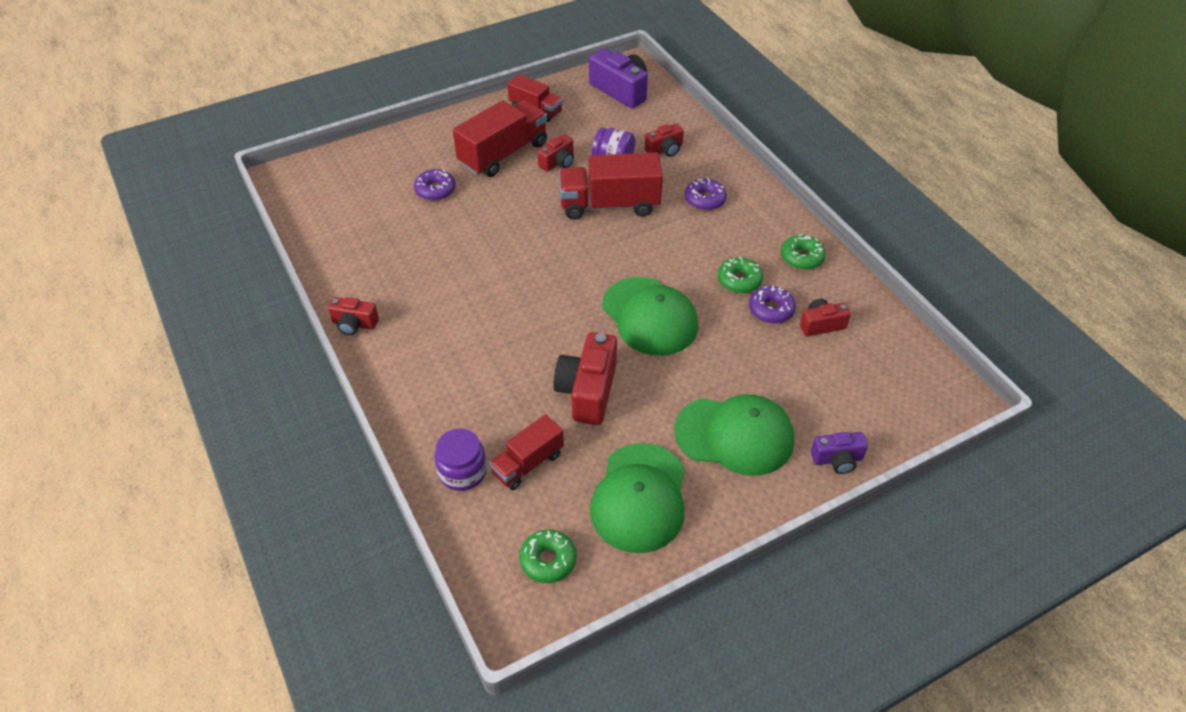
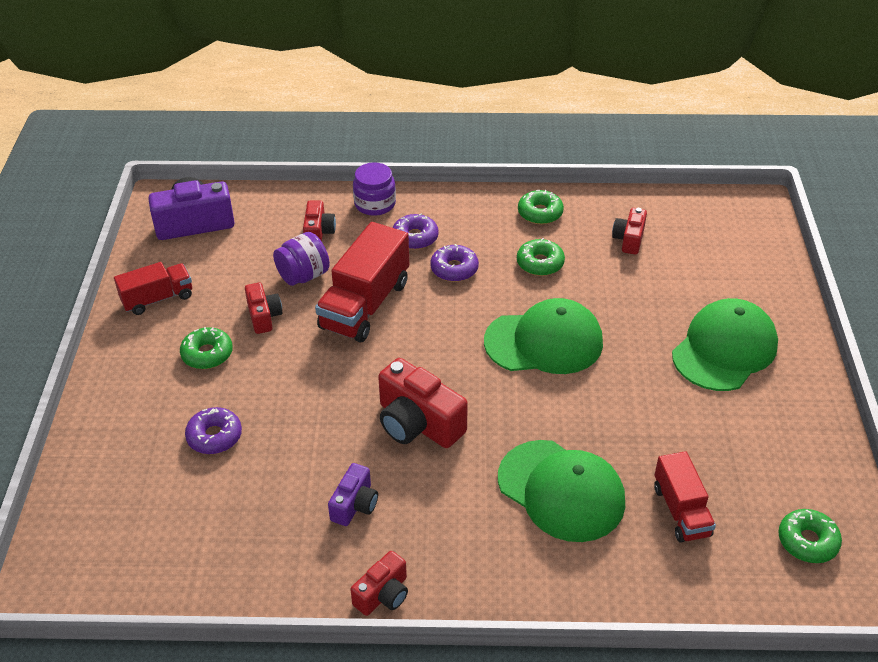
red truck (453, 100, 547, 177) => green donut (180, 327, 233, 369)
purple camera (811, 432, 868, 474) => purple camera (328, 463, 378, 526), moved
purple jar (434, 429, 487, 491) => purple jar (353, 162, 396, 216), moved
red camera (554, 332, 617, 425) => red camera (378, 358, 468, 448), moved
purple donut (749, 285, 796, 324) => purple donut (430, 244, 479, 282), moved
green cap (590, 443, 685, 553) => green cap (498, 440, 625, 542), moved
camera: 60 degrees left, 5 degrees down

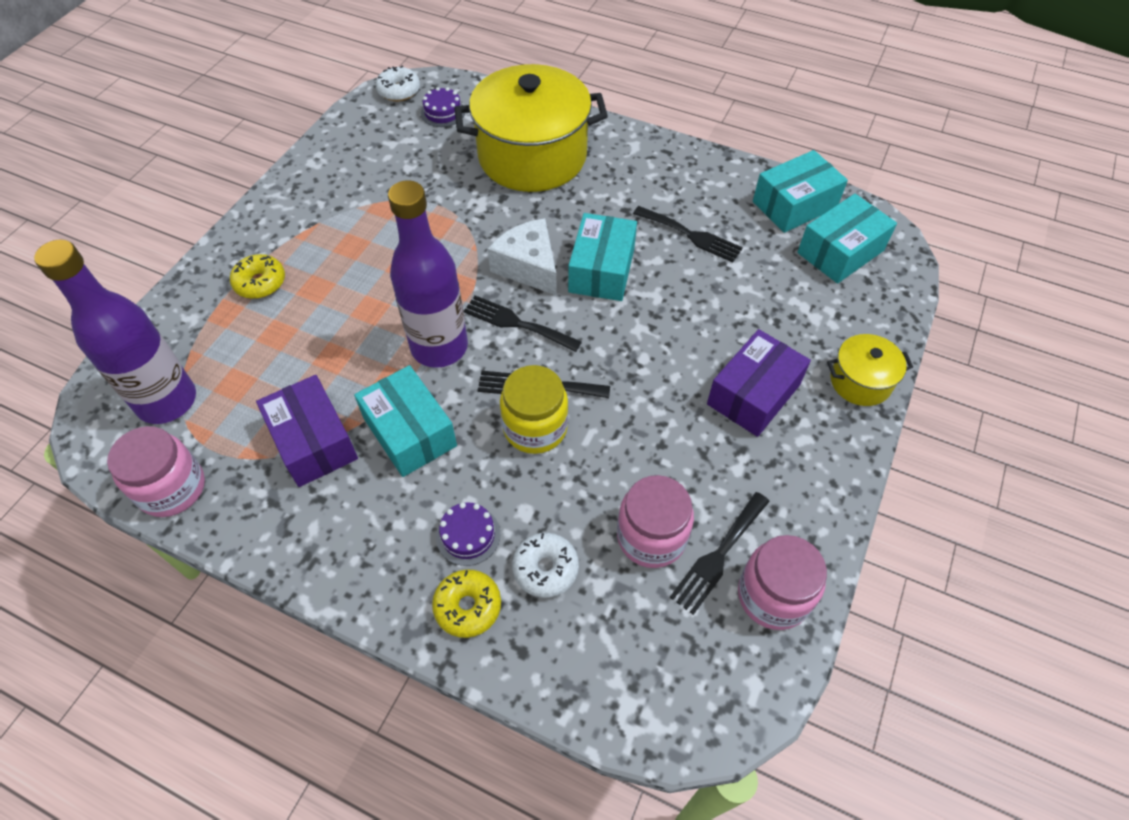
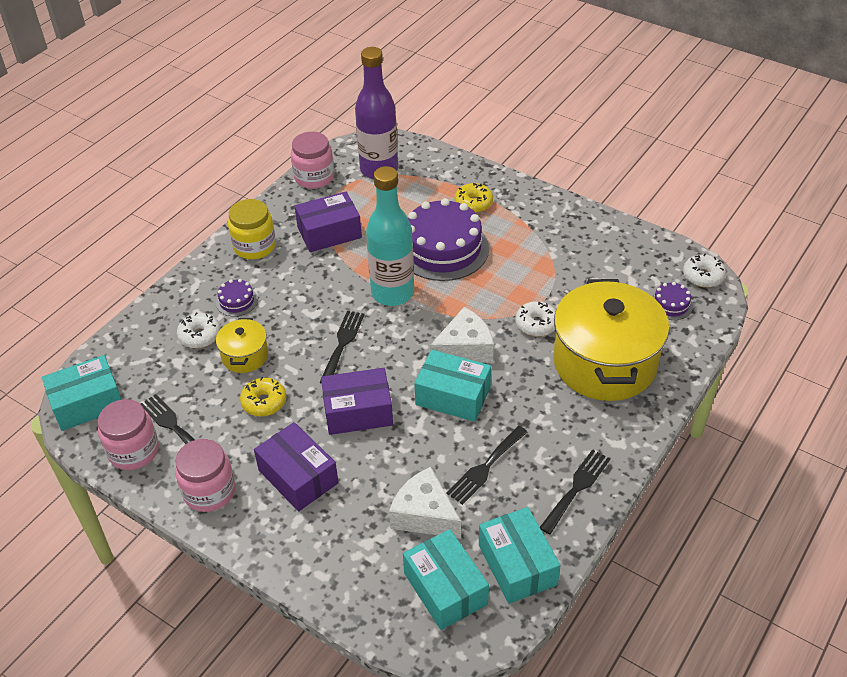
turquoise box (354, 365, 457, 477) => turquoise box (42, 355, 122, 431), moved
pink jar (617, 475, 694, 568) => pink jar (175, 439, 236, 512), moved
yellow pot (827, 334, 913, 406) => yellow pot (216, 318, 268, 373), moved
yellow jar (500, 365, 568, 454) => yellow jar (228, 199, 276, 259), moved
yellow donut (432, 570, 501, 638) => yellow donut (240, 377, 286, 417), moved
nothing => purple box (321, 368, 393, 435)
purple bottle (388, 180, 468, 368) => turquoise bottle (366, 166, 414, 306)
nothing => white cheese (389, 467, 461, 539)
nothing => purple cake (408, 198, 489, 281)
nothing => white donut (515, 301, 556, 336)
black fork (464, 295, 582, 352) => black fork (540, 449, 610, 534), moved
camera: 100 degrees right, 10 degrees down

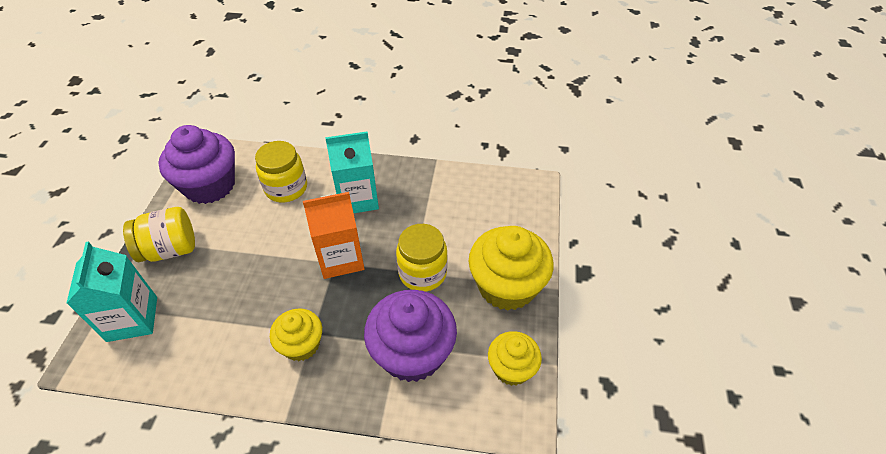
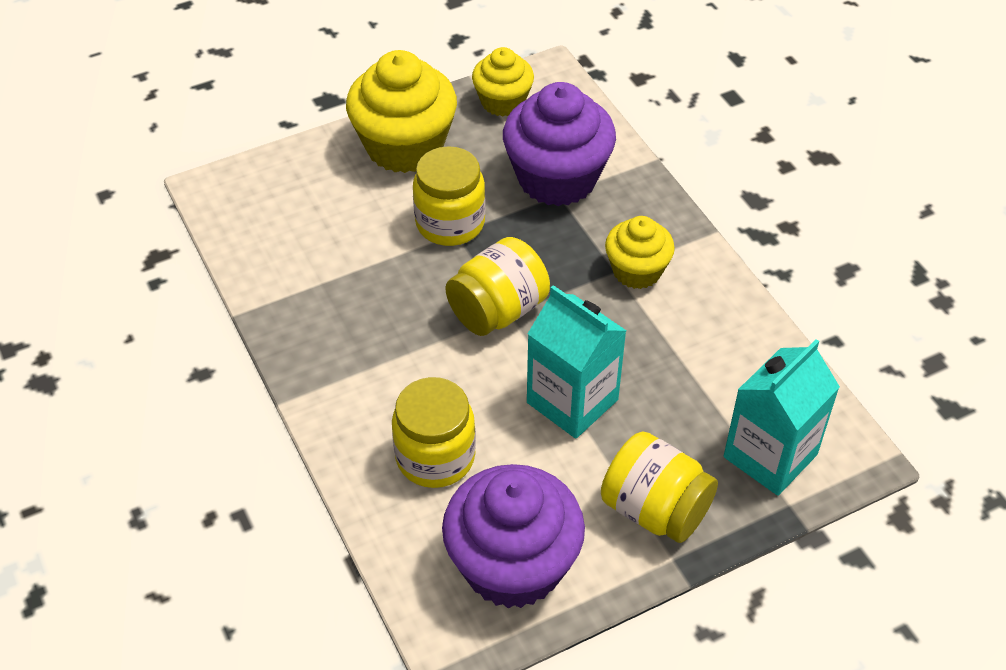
orange carton (303, 192, 364, 279) => yellow jar (445, 237, 550, 336)
turquoise carton (325, 132, 379, 213) => turquoise carton (527, 285, 627, 439), moved
camera: 125 degrees left, 0 degrees up

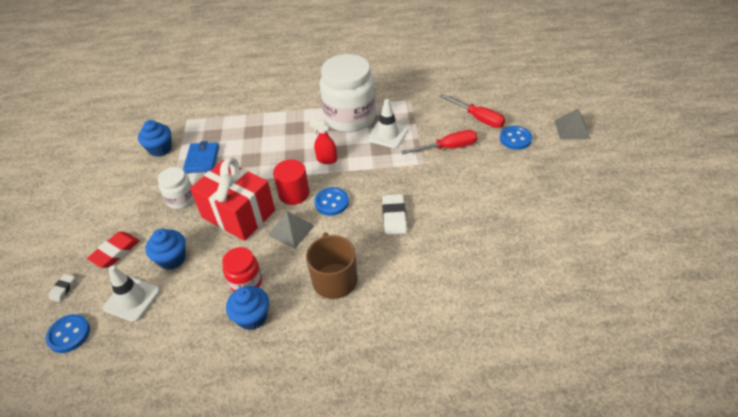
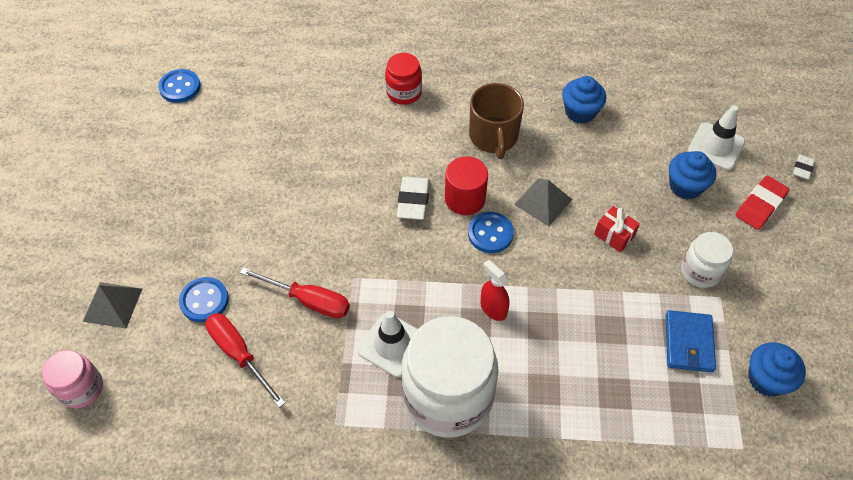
nothing => pink jar (42, 350, 103, 408)
blue button (45, 314, 90, 353) => blue button (158, 69, 201, 103), moved
red screwdriver (401, 130, 478, 154) => red screwdriver (240, 267, 350, 319), 150 degrees counterclockwise
red jar (222, 247, 262, 292) => red jar (385, 53, 422, 105), moved
red cylinder (273, 160, 309, 205) => red cylinder (445, 156, 488, 215), moved
red spray bottle (309, 121, 337, 164) => red spray bottle (480, 260, 509, 321), 150 degrees counterclockwise
red gift (190, 157, 275, 241) => red gift (594, 206, 640, 252), x0.42
camera: 175 degrees left, 10 degrees up

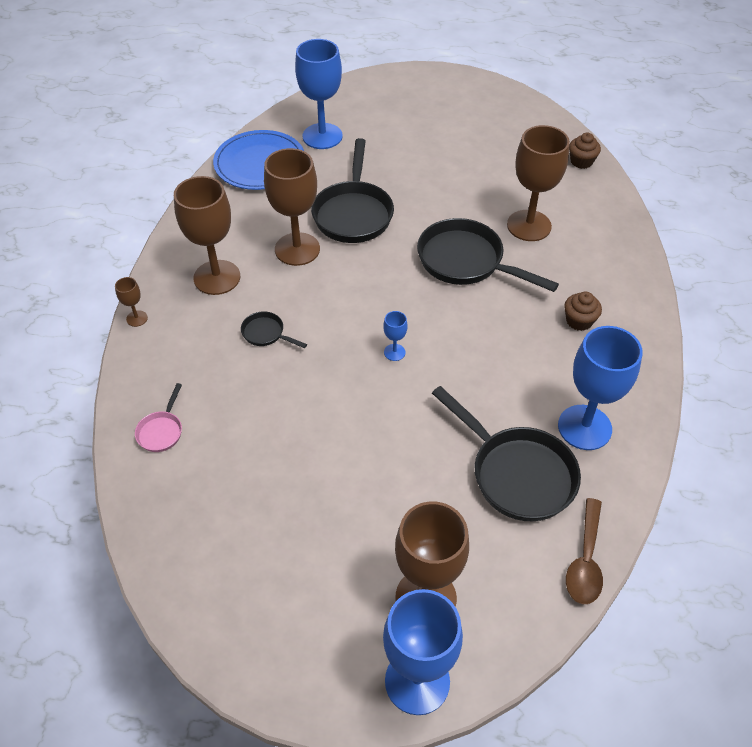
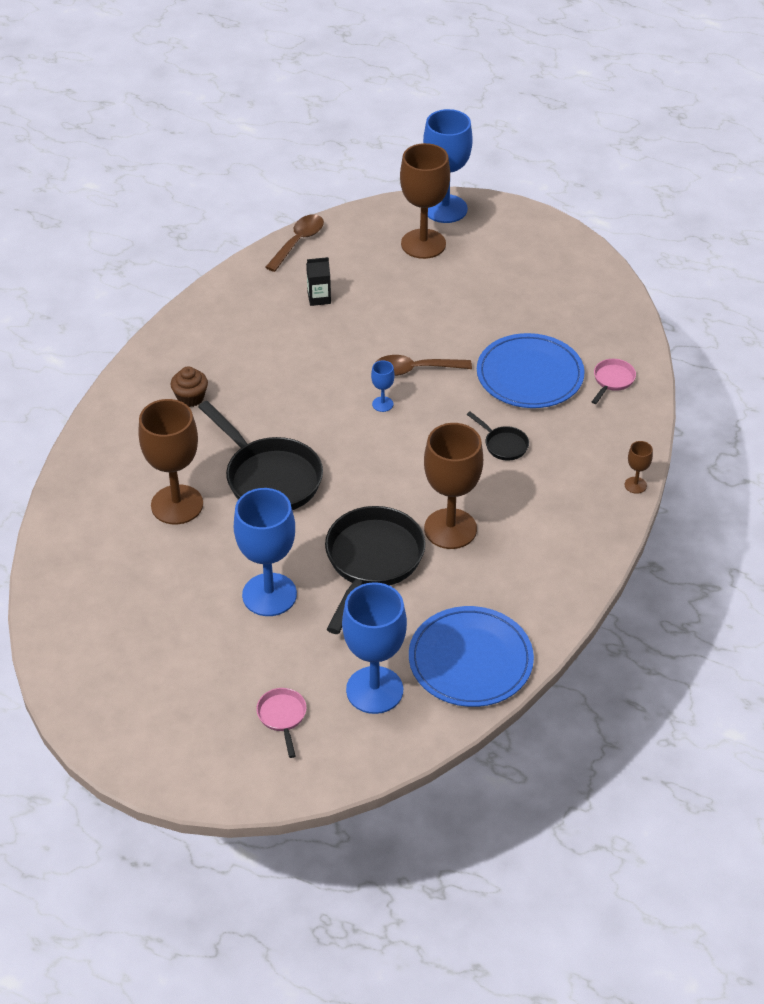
blue goblet (558, 326, 643, 450) => blue goblet (234, 488, 297, 616), moved
nothing => pink pan (256, 688, 307, 758)
black pan (432, 386, 581, 521) => black carton (306, 257, 331, 306)
nothing => brown spoon (376, 355, 472, 376)
nothing => blue plate (477, 333, 584, 408)
brown goblet (174, 176, 240, 295) => nothing
brown cupcake (569, 133, 601, 169) => nothing
camera: 165 degrees left, 5 degrees down

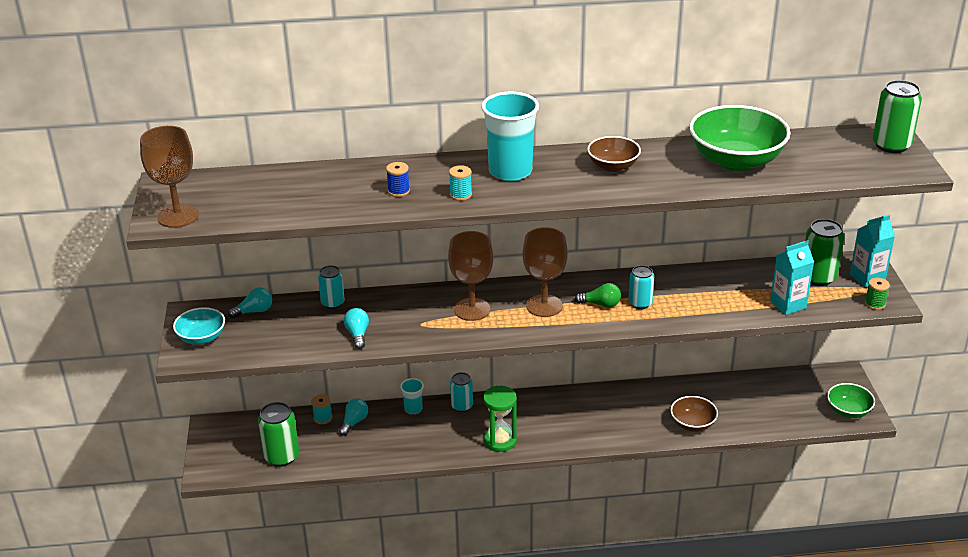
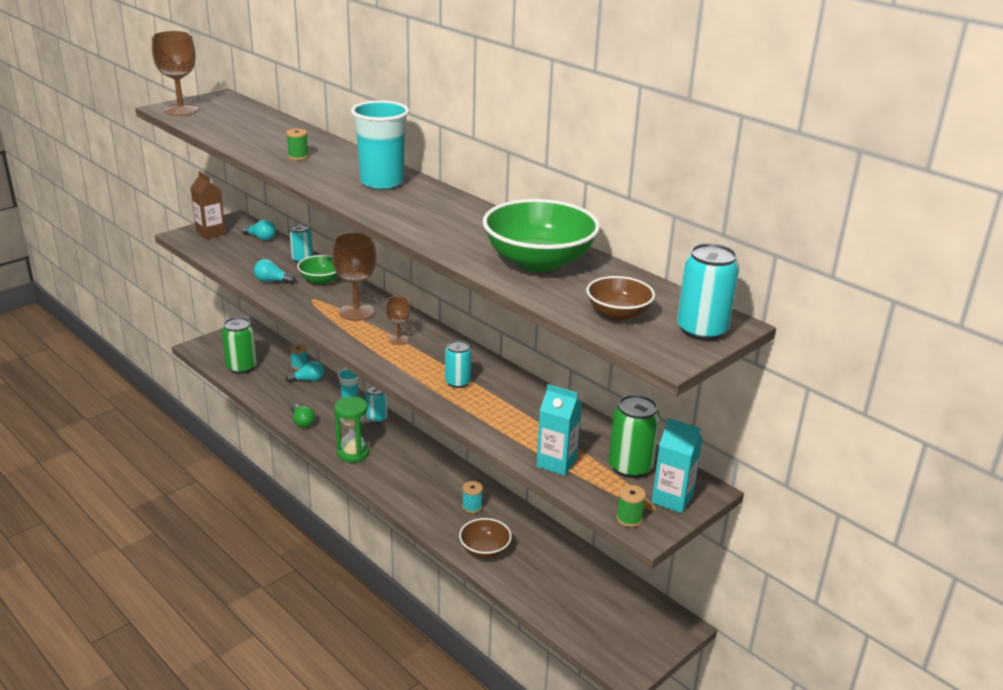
turquoise bowl (173, 307, 225, 345) => brown carton (190, 171, 226, 239)
turquoise light bulb (344, 308, 369, 349) => turquoise light bulb (254, 259, 296, 284), 120 degrees counterclockwise
blue spool (386, 162, 410, 197) => green spool (286, 129, 309, 160)
green light bulb (575, 283, 621, 308) => green light bulb (291, 404, 315, 428), moved
green bowl (827, 383, 875, 418) => green bowl (297, 255, 338, 285), moved
brown goblet (522, 227, 568, 317) => brown goblet (386, 296, 410, 345), x0.54
turquoise spool (449, 165, 472, 201) => turquoise spool (462, 481, 483, 513), moved
brown bowl (587, 136, 641, 172) => brown bowl (586, 276, 655, 321), moved
green can (873, 80, 922, 153) => turquoise can (677, 243, 739, 341)
camera: 50 degrees right, 5 degrees down

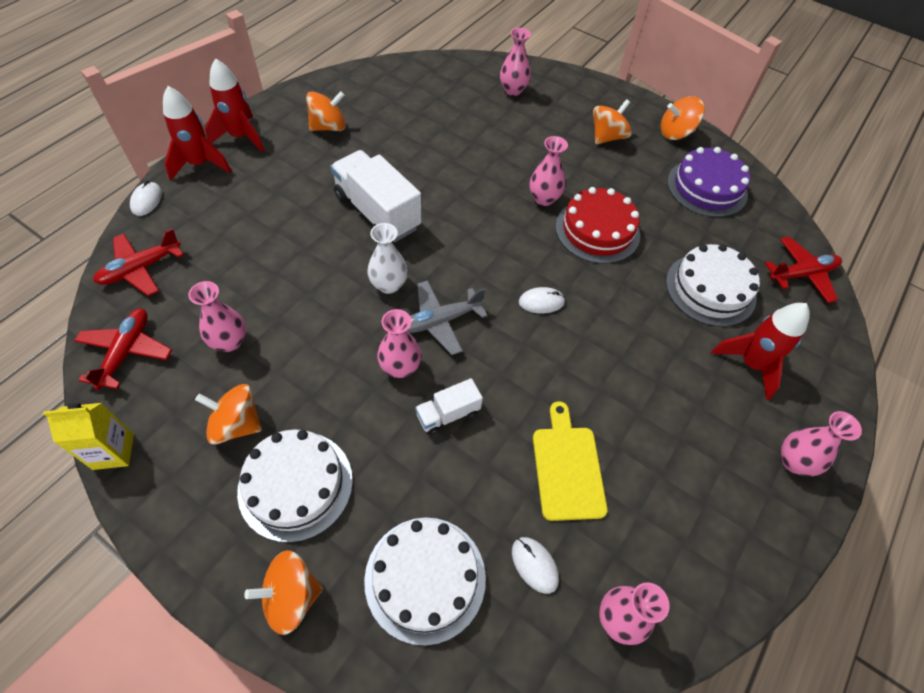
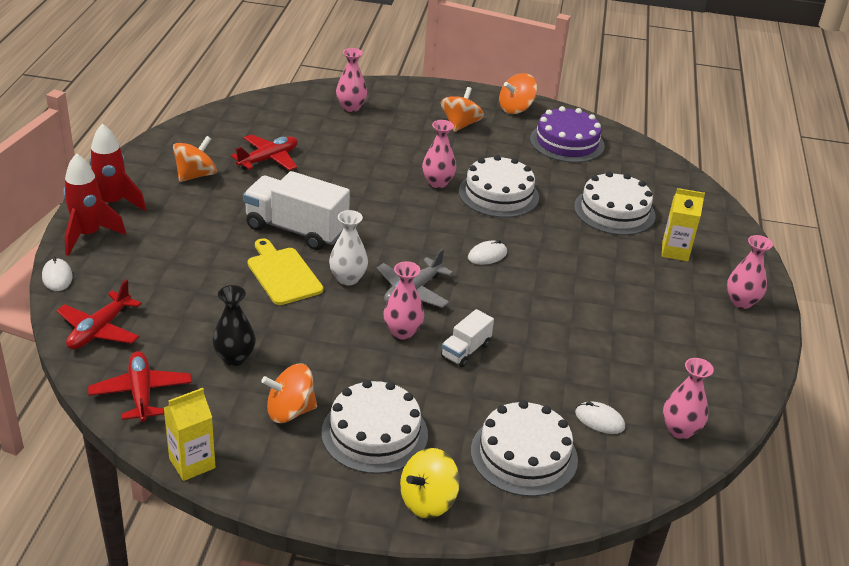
pink vase (188, 281, 246, 352) => black vase (212, 285, 256, 366)
red plane (765, 237, 842, 303) => red plane (231, 134, 298, 171), moved
yellow cutting board (533, 401, 608, 521) => yellow cutting board (247, 238, 323, 305), moved
orange spinning top (244, 550, 323, 635) => yellow spinning top (400, 448, 460, 519)
red cake (556, 187, 640, 264) => white cake (459, 155, 539, 218)
red rocket (711, 303, 810, 400) => yellow carton (662, 188, 705, 261)
camera: 25 degrees left, 20 degrees down

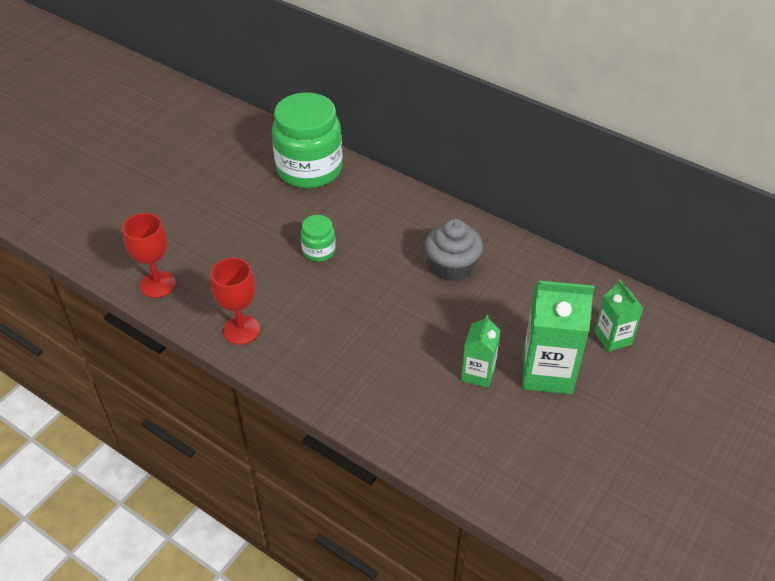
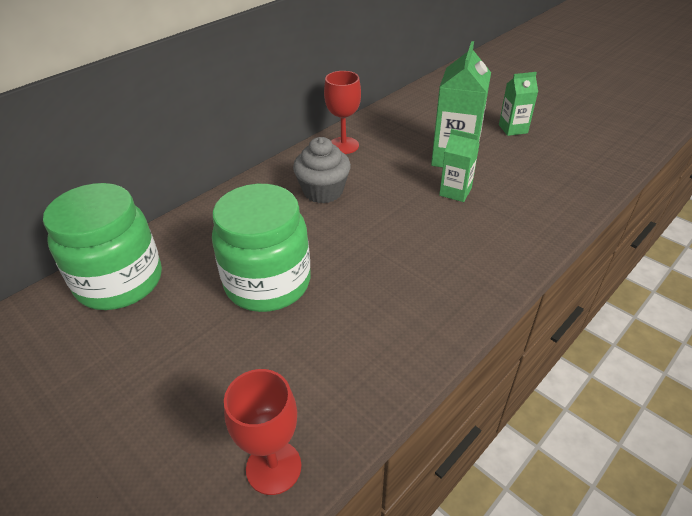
green jar (301, 215, 336, 262) => green jar (212, 184, 311, 312), x2.15
red goblet (211, 258, 260, 345) => red goblet (324, 71, 361, 154), moved
green carton (594, 280, 643, 352) => green carton (499, 72, 538, 136), moved
camera: 80 degrees left, 5 degrees down

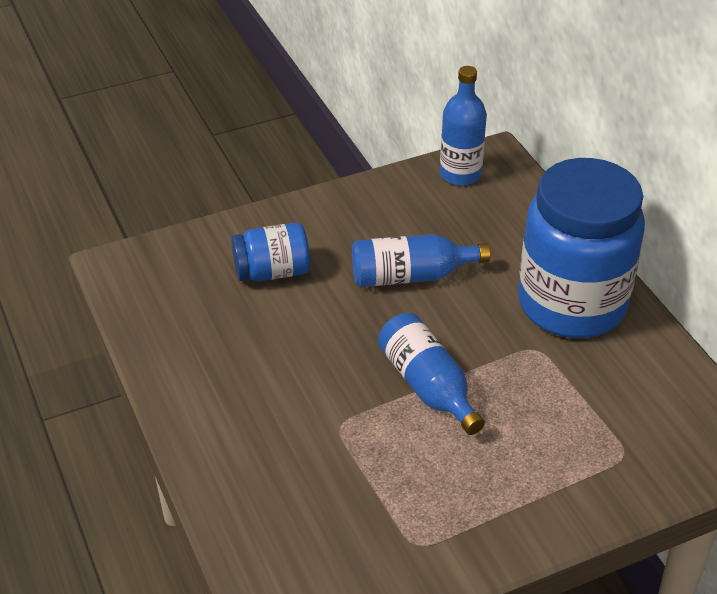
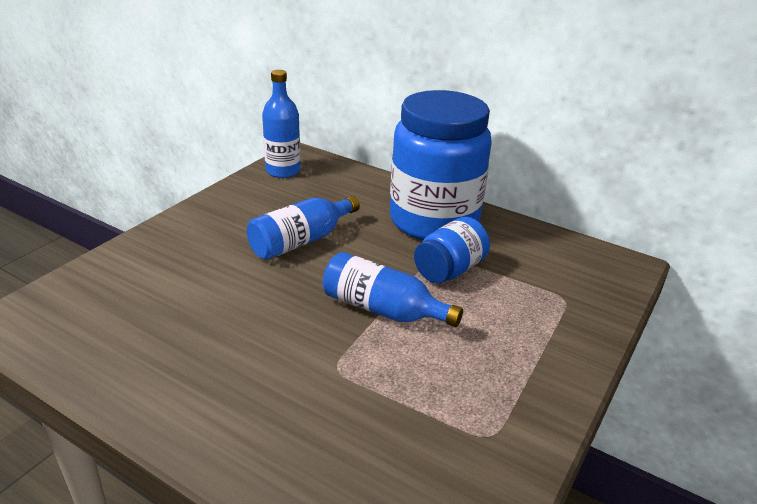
blue jar (231, 222, 310, 282) => blue jar (414, 217, 490, 283), moved
camera: 35 degrees left, 10 degrees down

